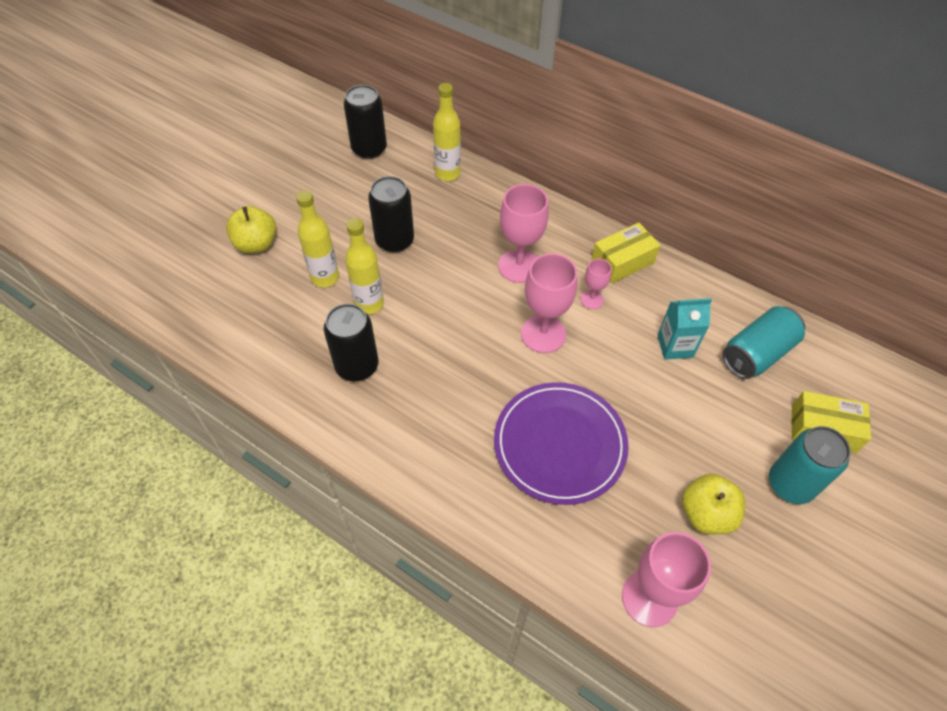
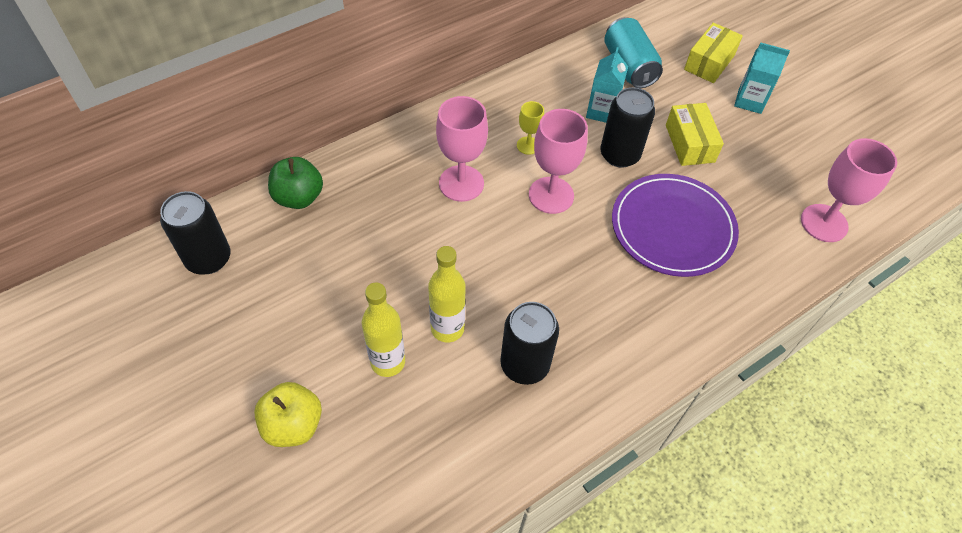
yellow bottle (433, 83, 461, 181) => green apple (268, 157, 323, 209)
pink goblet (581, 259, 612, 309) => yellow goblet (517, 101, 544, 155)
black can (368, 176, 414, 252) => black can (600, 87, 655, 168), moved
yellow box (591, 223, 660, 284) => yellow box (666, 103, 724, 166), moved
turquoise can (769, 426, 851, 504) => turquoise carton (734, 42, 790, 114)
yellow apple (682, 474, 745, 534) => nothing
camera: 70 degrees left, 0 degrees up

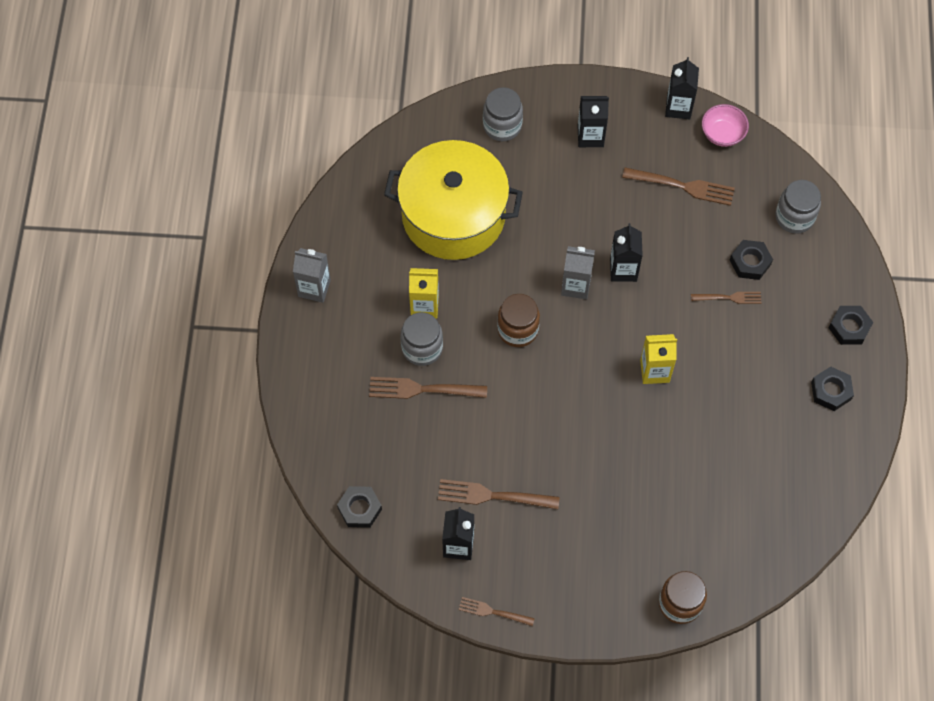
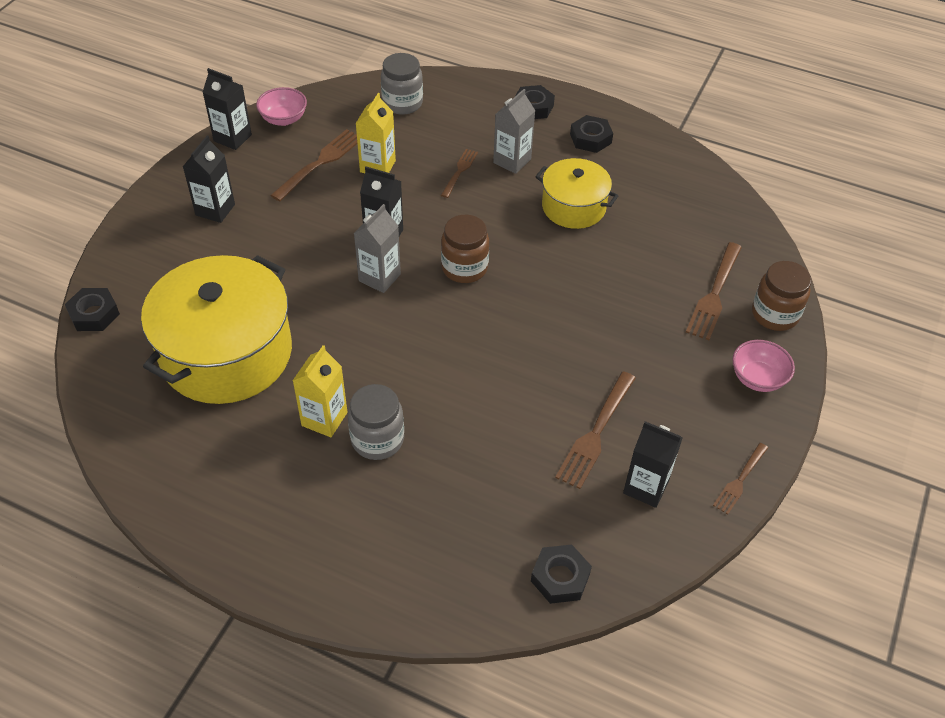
black nut (730, 240, 773, 280) => black nut (65, 288, 120, 331), moved
yellow carton (640, 334, 677, 384) => yellow carton (355, 93, 396, 173), moved
brown jar (497, 294, 540, 347) => brown jar (441, 215, 489, 283), moved
grey carton (293, 248, 331, 303) => grey carton (493, 89, 535, 174), moved
nothing => yellow pot (535, 158, 618, 229)
brown fork (369, 377, 487, 399) => brown fork (686, 242, 742, 340), moved
nothing => pink bowl (732, 340, 795, 392)
grey jar (483, 87, 523, 141) => nothing
camera: 70 degrees left, 15 degrees down

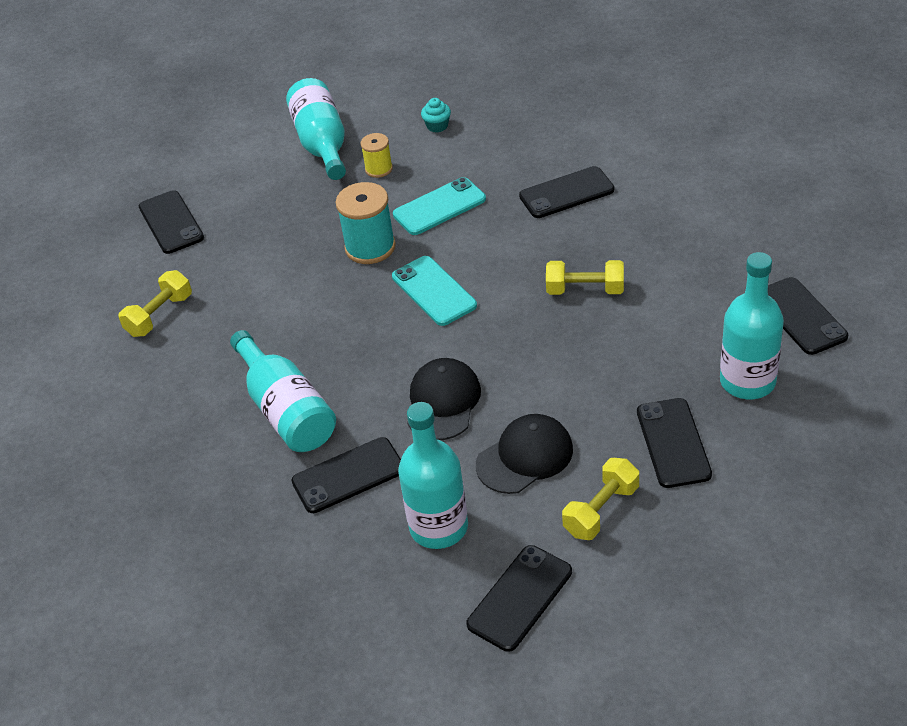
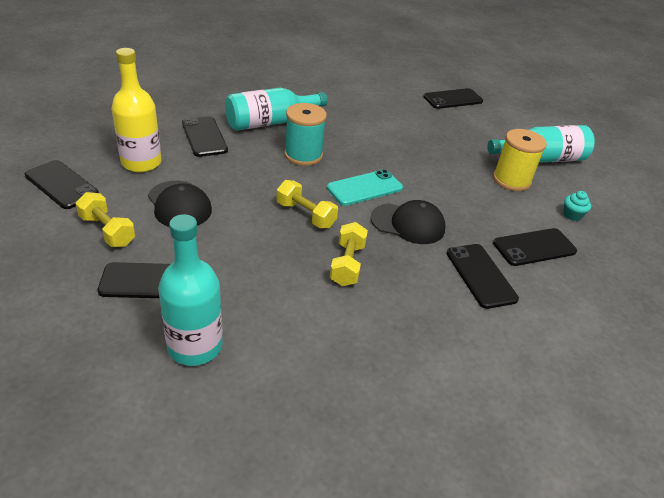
turquoise bottle (398, 402, 468, 549) => yellow bottle (112, 48, 162, 172)
yellow dumbbell (118, 270, 192, 337) => yellow dumbbell (277, 180, 338, 228), moved
turquoise spool (336, 182, 396, 264) => turquoise spool (284, 103, 327, 166), moved
black cap (407, 358, 481, 440) => black cap (371, 200, 445, 244), moved
yellow spool (360, 133, 393, 178) => yellow spool (493, 129, 547, 191), x1.73
black phone (768, 277, 848, 355) => black phone (493, 228, 577, 266), moved
turquoise phone (393, 177, 486, 235) => nothing
camera: 85 degrees right, 5 degrees down

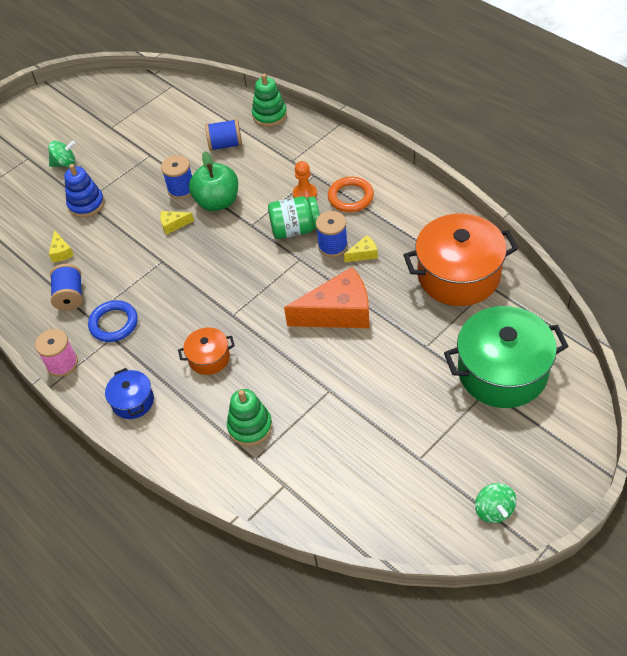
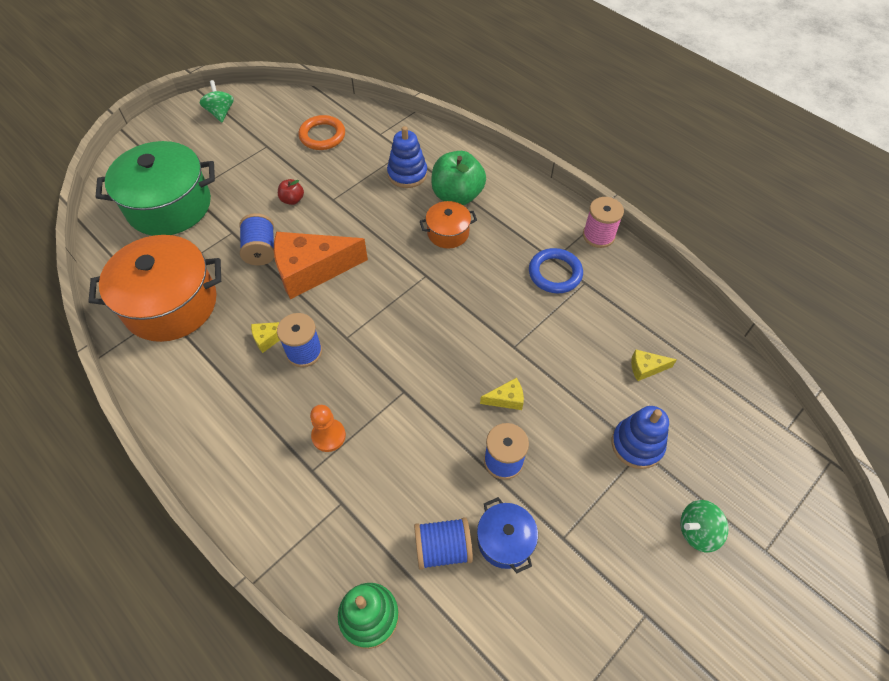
blue spool (50, 264, 83, 311) => blue spool (240, 213, 274, 265), moved
nothing => red apple (278, 179, 304, 205)
orange ring (328, 177, 374, 212) => orange ring (298, 115, 345, 150), moved
green stacking toy (227, 389, 272, 446) => blue stacking toy (387, 126, 427, 188)
green apple (189, 151, 238, 211) => green apple (431, 151, 486, 205), moved
blue pot (105, 368, 154, 419) => blue pot (477, 497, 538, 573), moved
yellow cheese (49, 230, 74, 262) => yellow cheese (631, 349, 677, 381), 75 degrees counterclockwise
green jar (268, 196, 320, 239) => nothing
camera: 175 degrees right, 5 degrees up

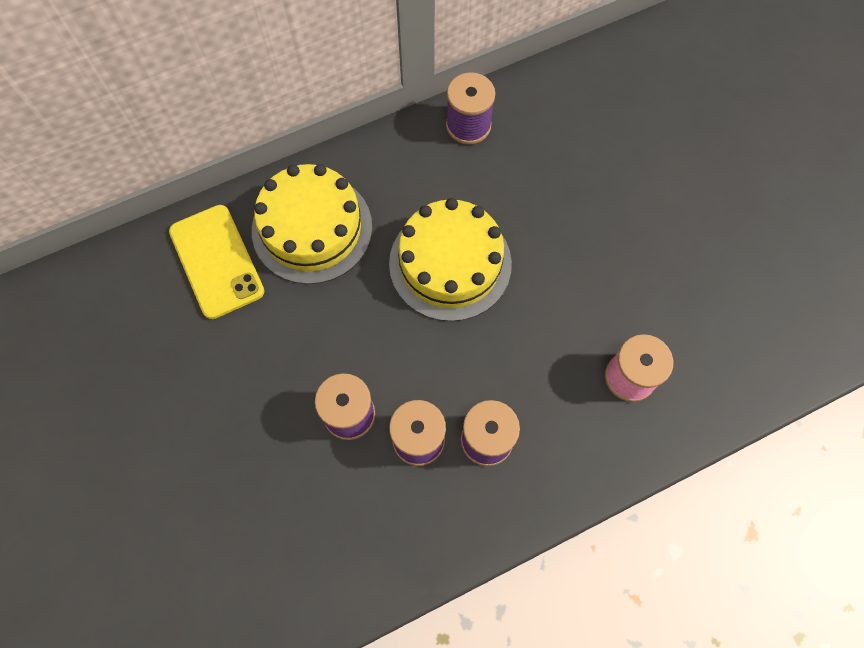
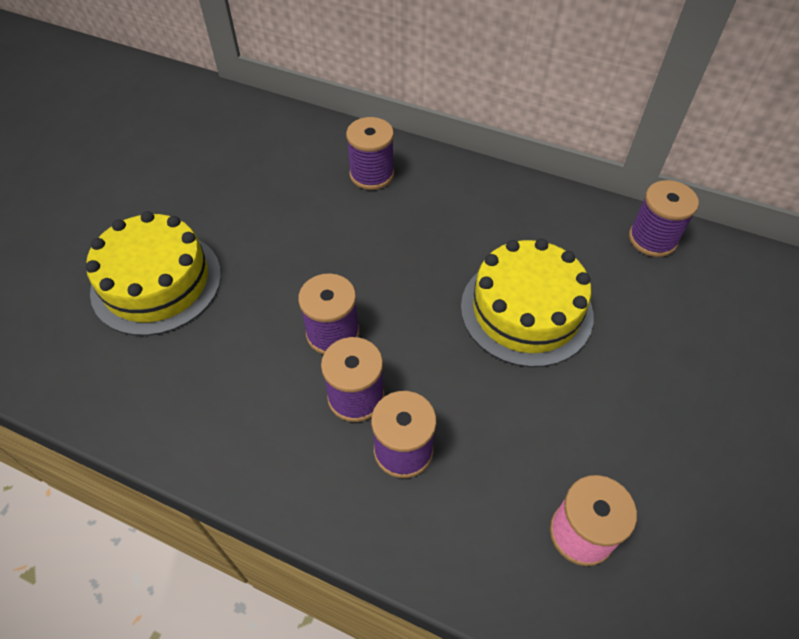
yellow cake (252, 164, 372, 284) => yellow cake (86, 211, 221, 336), moved
yellow phone (169, 205, 264, 319) => purple spool (346, 117, 394, 190)
camera: 50 degrees right, 15 degrees down

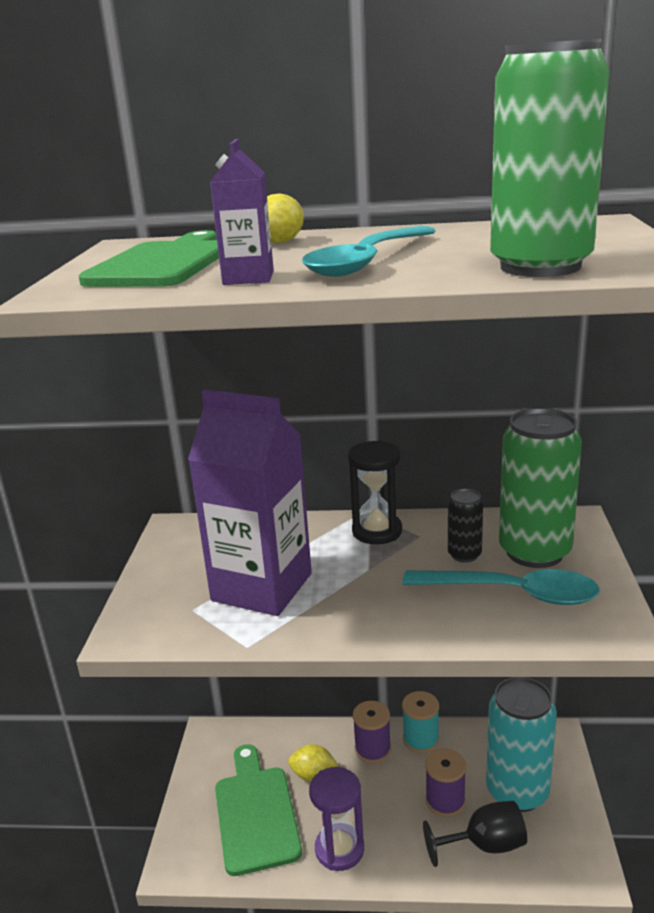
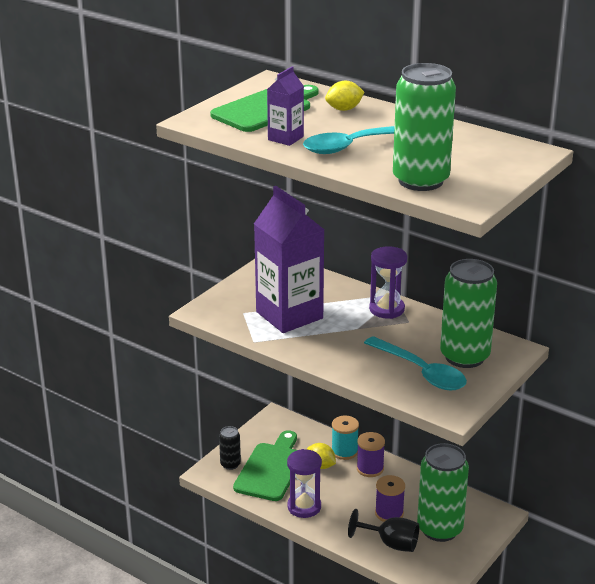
black can (448, 489, 483, 563) => black can (219, 426, 241, 470), moved
turquoise spool (402, 691, 439, 753) => turquoise spool (332, 415, 359, 460), moved
black hourglass (348, 440, 402, 544) => purple hourglass (369, 246, 407, 319)
turquoise can (486, 677, 557, 812) => green can (417, 443, 469, 542)
camera: 30 degrees right, 5 degrees up

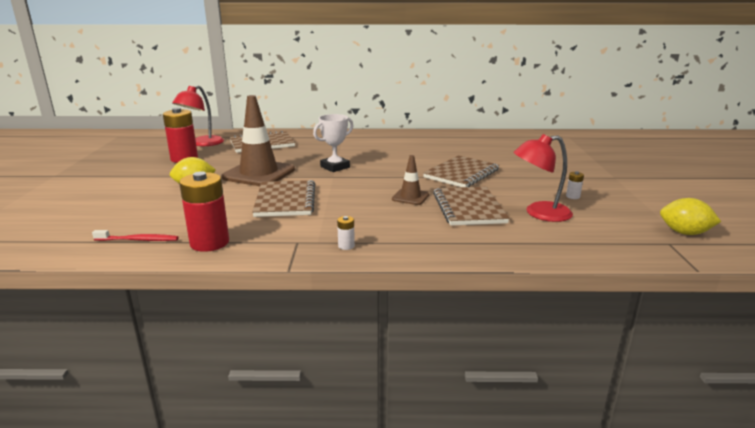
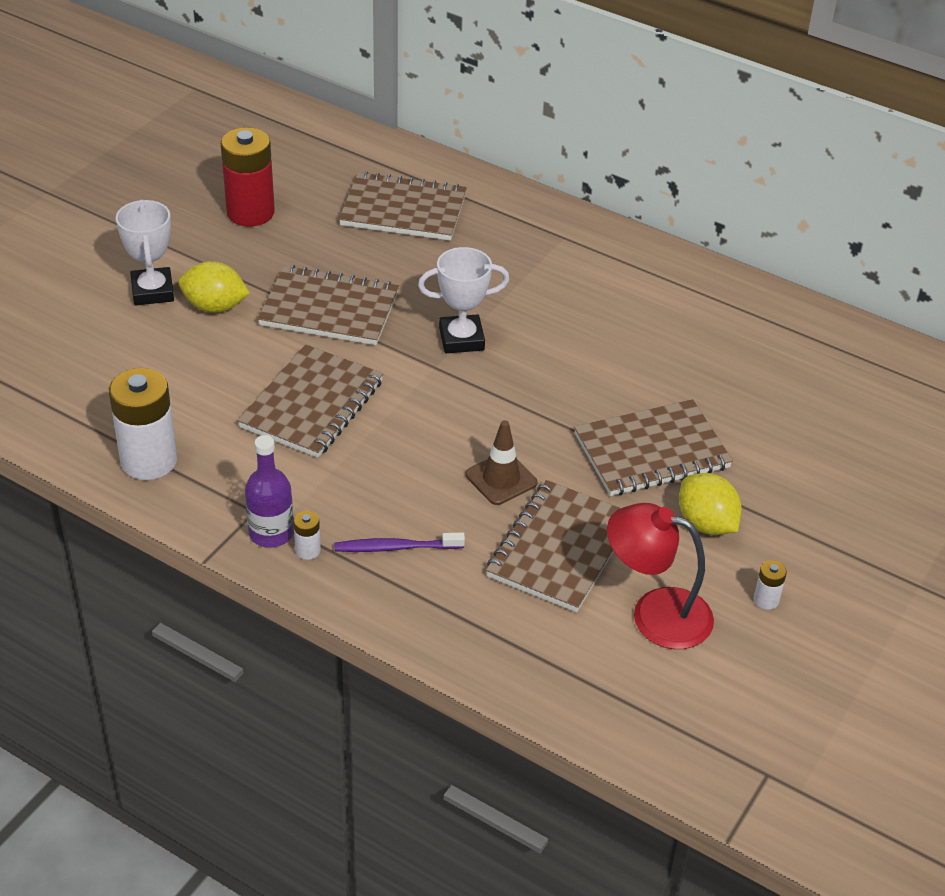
red battery (179, 171, 229, 252) => white battery (109, 368, 177, 480)
nothing => white trophy (116, 200, 174, 305)
nothing => purple bottle (245, 435, 294, 548)
brown traffic cone (222, 95, 295, 186) => brown notebook (258, 265, 399, 345)
nothing => purple toothbrush (334, 532, 465, 552)
yellow lemon (660, 198, 721, 235) => yellow lemon (679, 473, 742, 535), moved
red toothbrush (92, 230, 179, 241) => nothing
red lamp (172, 85, 224, 146) => nothing
camera: 30 degrees right, 20 degrees up

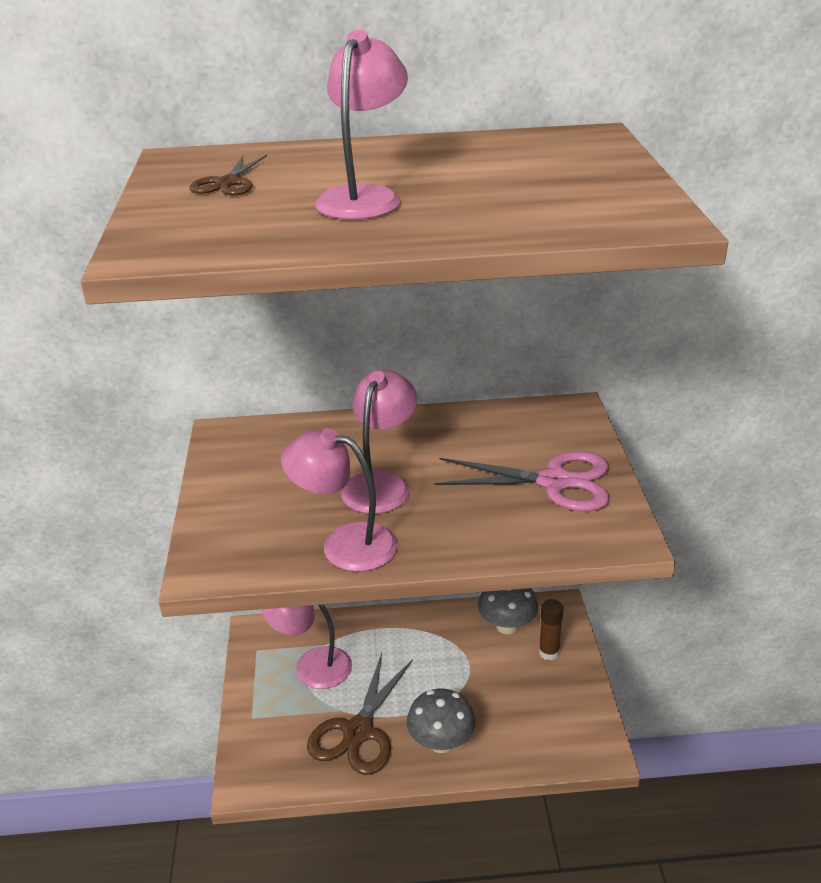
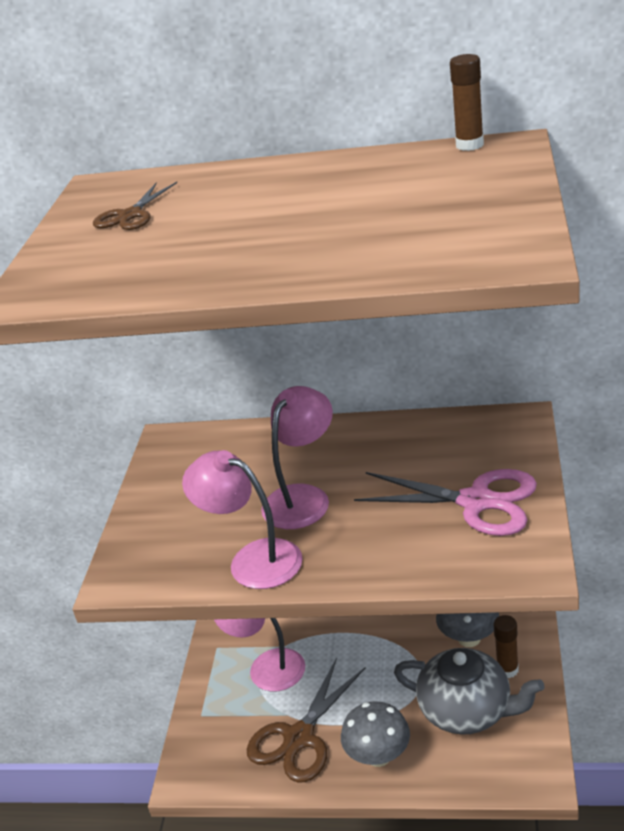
nothing => grey teapot (394, 648, 545, 735)
nothing => brown glue stick (450, 54, 484, 151)
pink lamp (315, 30, 408, 220) => nothing
camera: 15 degrees right, 0 degrees up

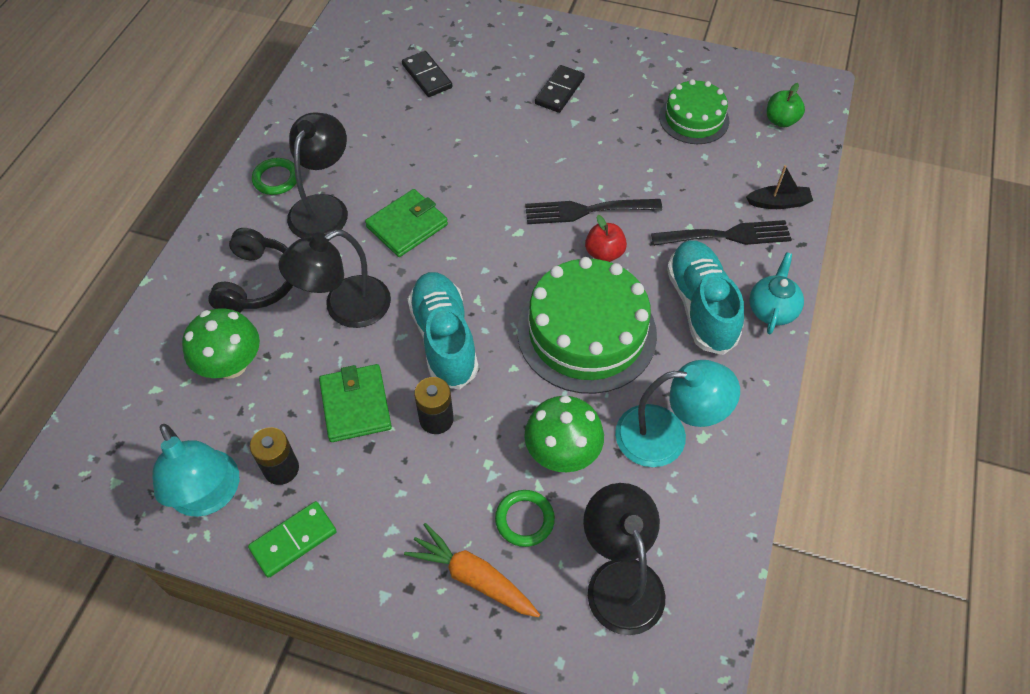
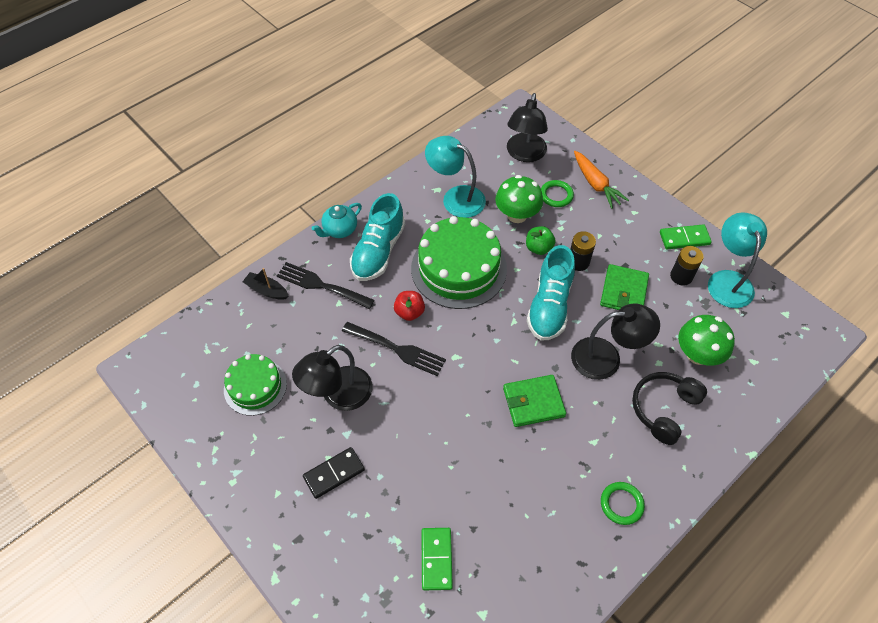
black lamp (287, 112, 348, 238) => black lamp (292, 345, 373, 411), moved
black domino (402, 51, 452, 97) => green domino (421, 528, 453, 590)
green apple (767, 83, 805, 128) => green apple (526, 226, 556, 255), moved
camera: 150 degrees left, 0 degrees up

